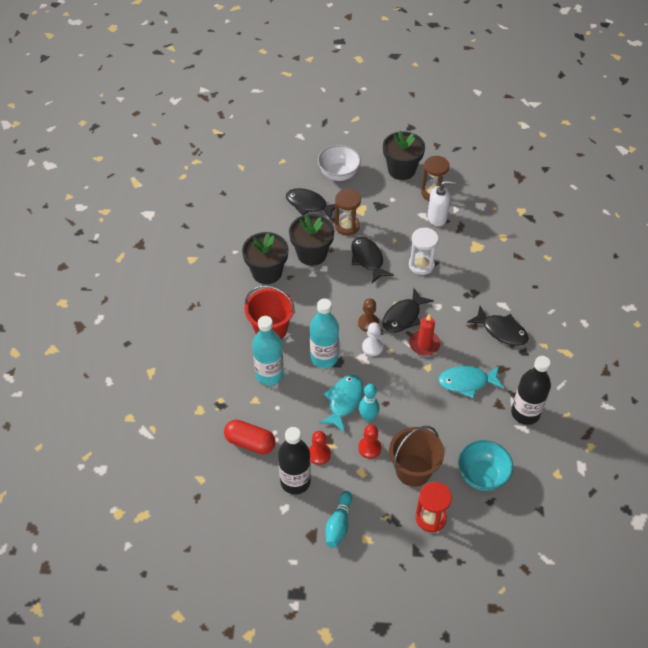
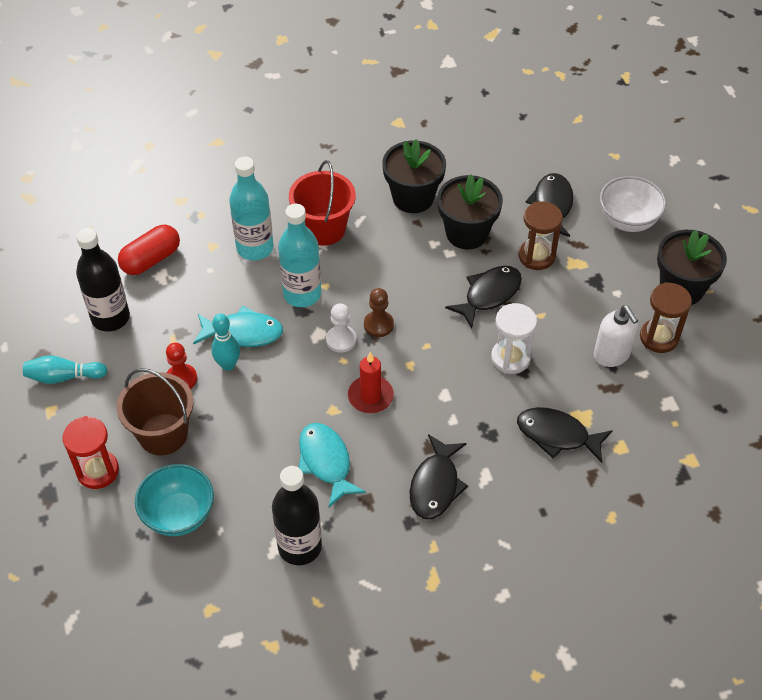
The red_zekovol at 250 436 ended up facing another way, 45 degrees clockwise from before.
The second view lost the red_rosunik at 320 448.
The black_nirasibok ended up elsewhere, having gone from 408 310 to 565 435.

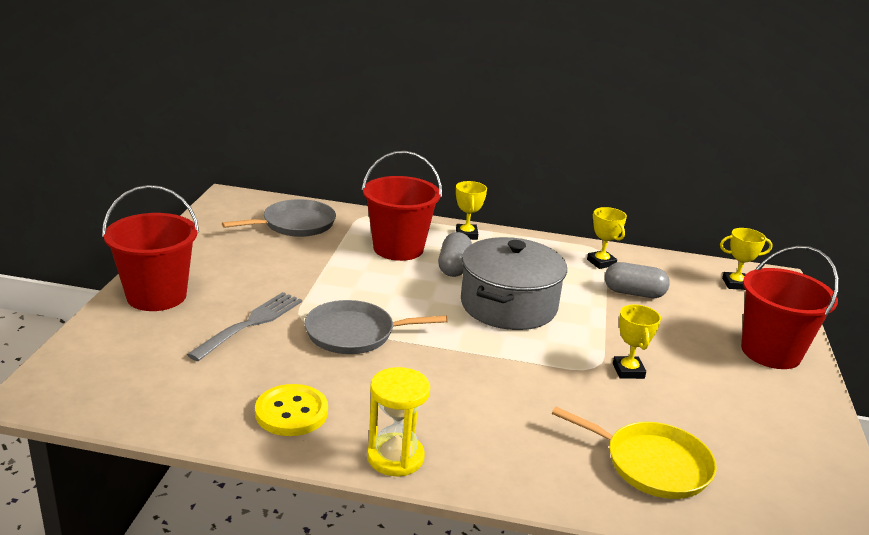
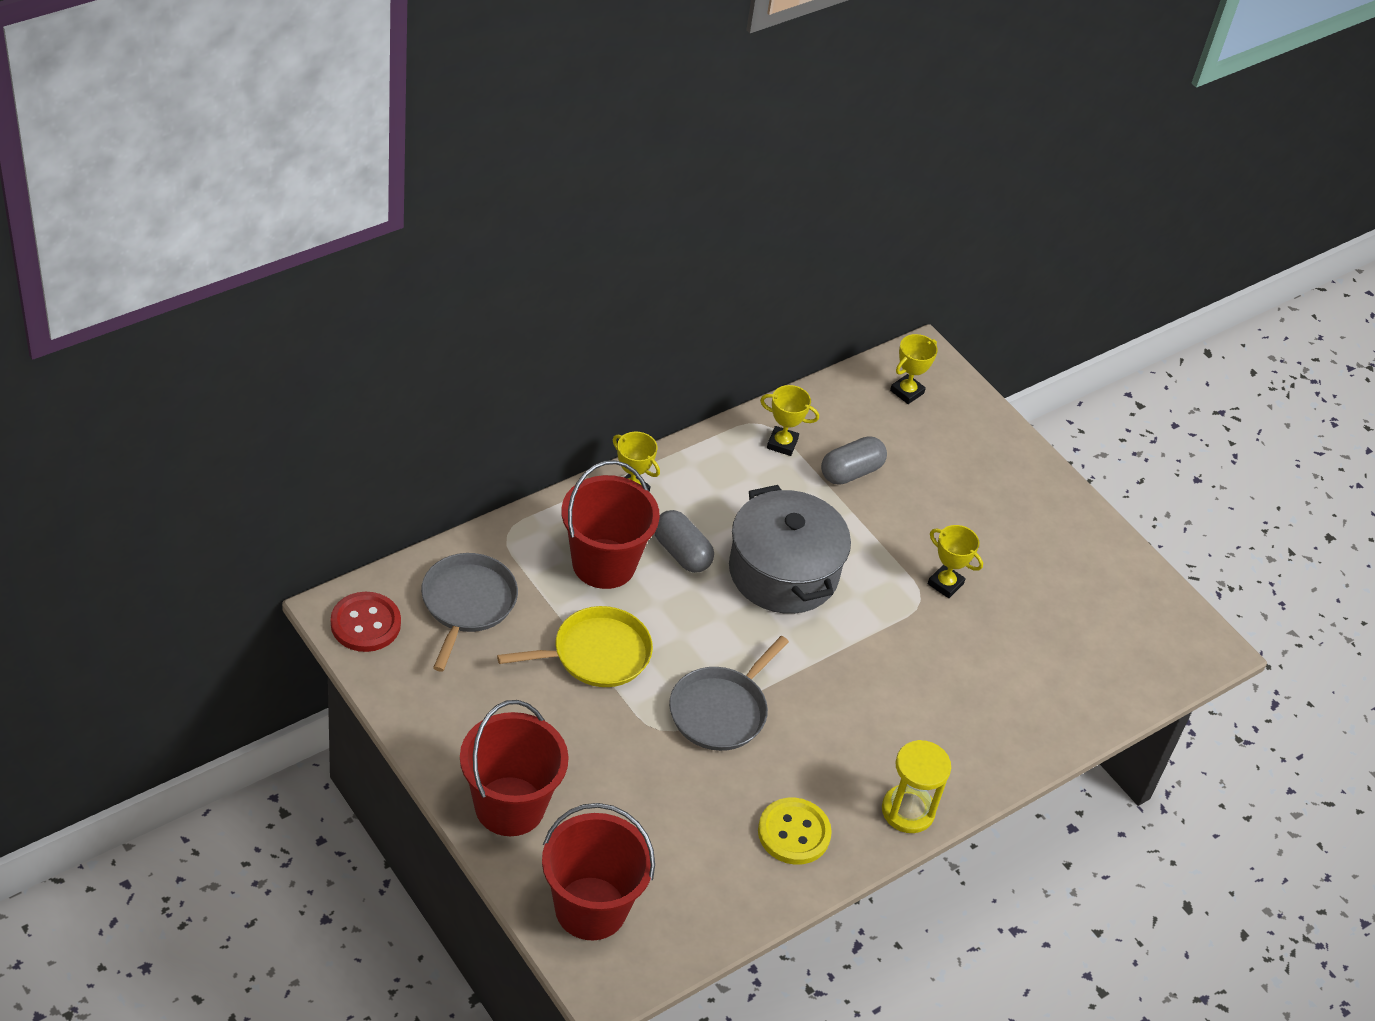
The second view lost the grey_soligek at 244 326.
The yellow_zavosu ended up elsewhere, having gone from 634 453 to 575 646.
The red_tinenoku ended up elsewhere, having gone from 790 307 to 598 871.
The second view gained the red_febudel at 366 622.

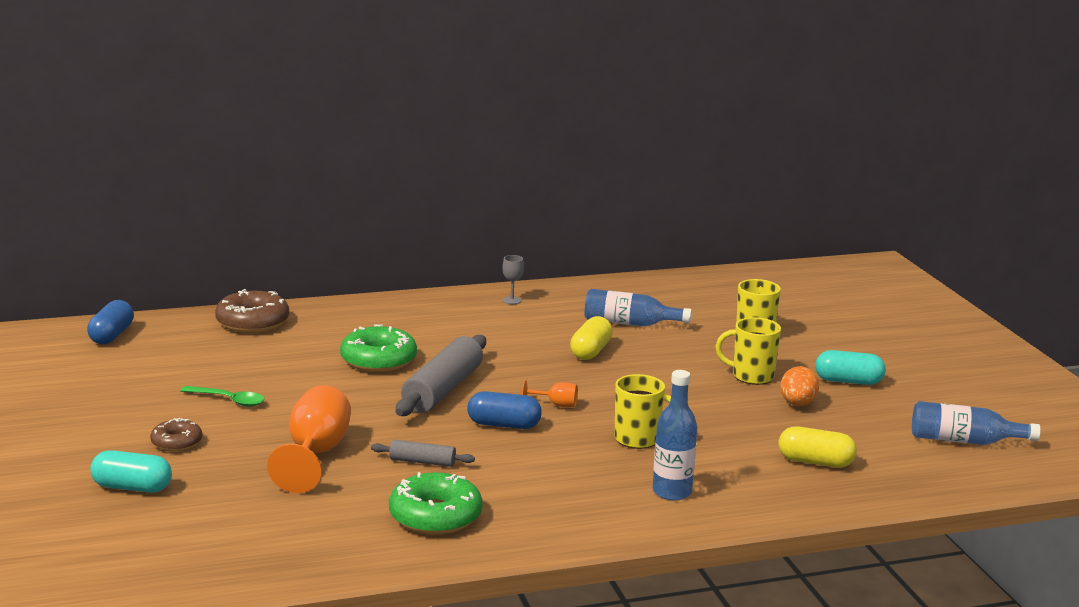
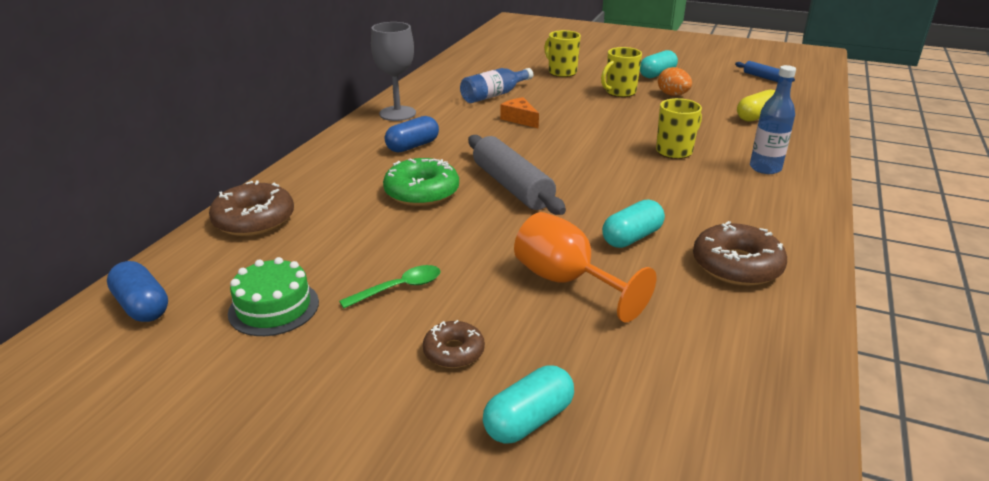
Where the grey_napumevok stood at 423 453, the turquoise_zekovol came to stand at 633 223.
What was the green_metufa at 436 503 turned into the brown_metufa at 740 253.
The blue_zekovol ended up elsewhere, having gone from 504 410 to 412 134.
The size of the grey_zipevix at 513 279 changed by a factor of 2.18.
The second view lost the orange_zipevix at 550 393.
Where the yellow_zekovol stood at 591 338, the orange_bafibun came to stand at 519 113.
Where the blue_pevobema stood at 976 423, the blue_napumevok came to stand at 765 71.
The second view gained the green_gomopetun at 273 296.

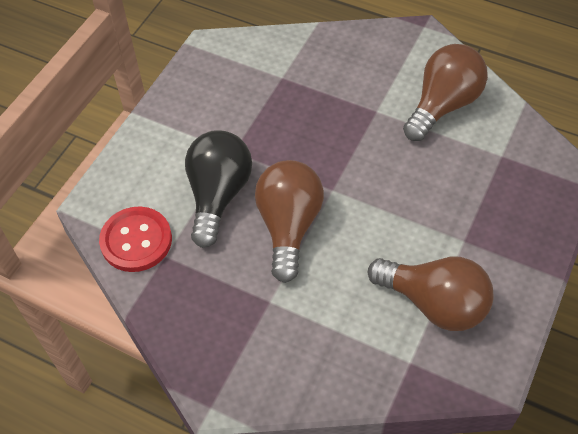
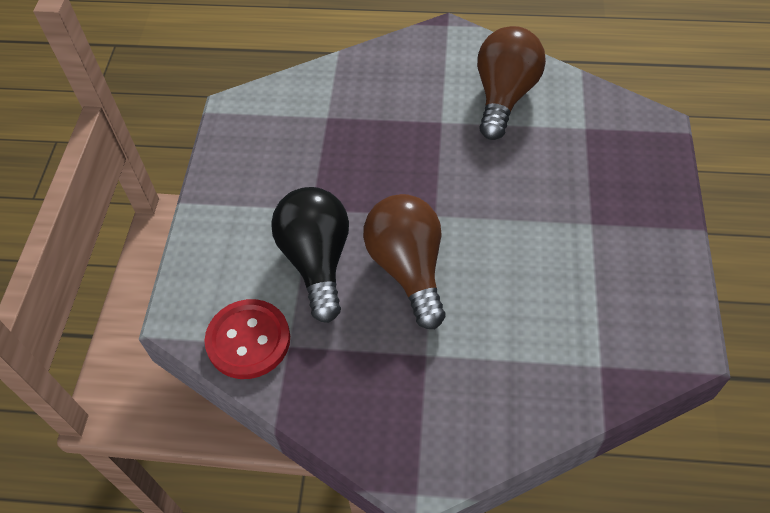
The second view lost the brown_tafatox at 431 293.

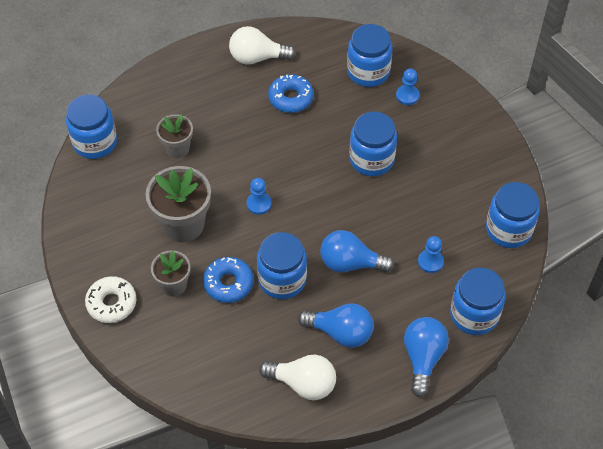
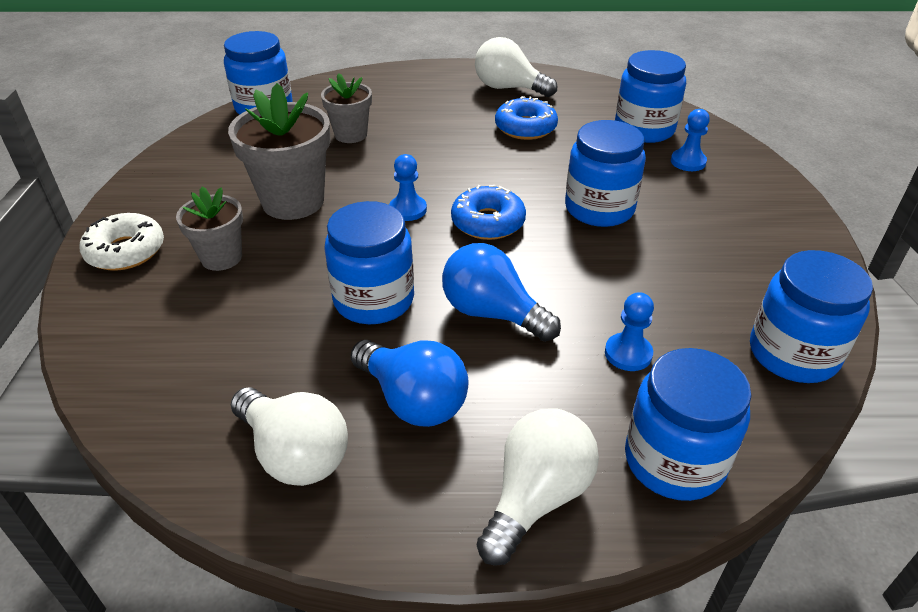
The blue_metufa ended up elsewhere, having gone from 228 280 to 488 212.
What was the blue_tafatox at 426 357 turned into the white_tafatox at 538 487.

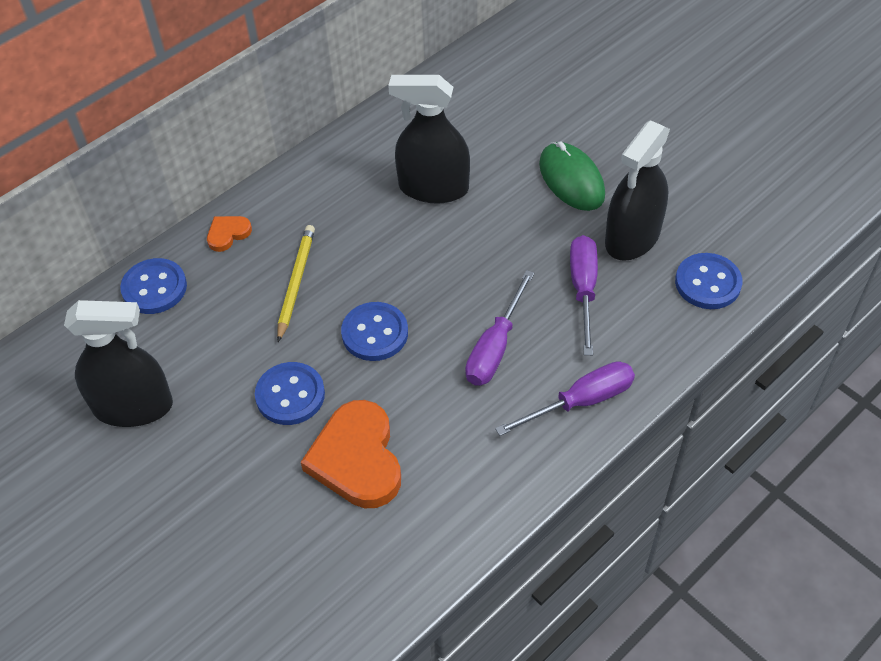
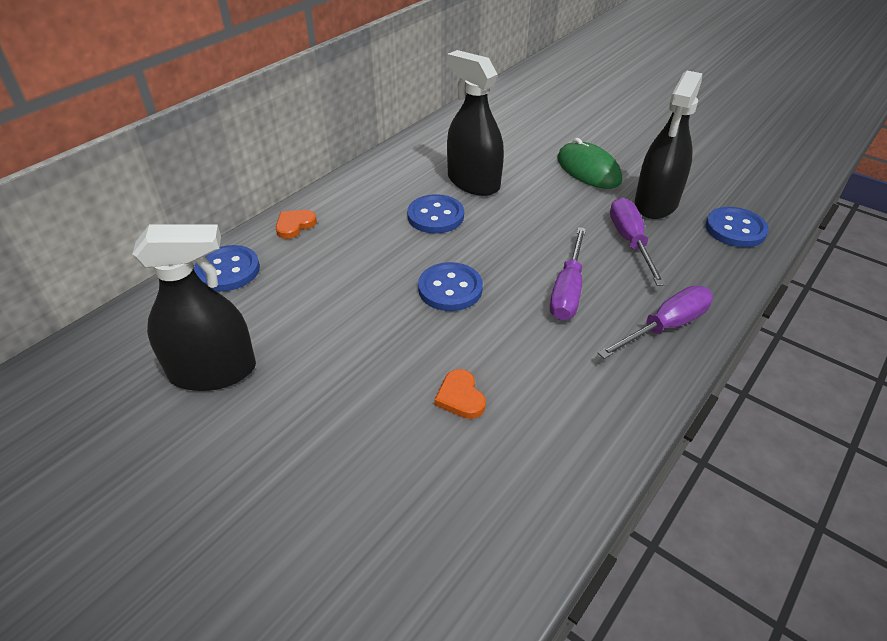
The blue_febudel ended up elsewhere, having gone from 290 393 to 435 214.
The second view lost the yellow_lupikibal at 296 283.
The size of the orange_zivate at 351 454 changed by a factor of 0.48.
The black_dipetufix at 429 139 ended up facing another way, 45 degrees clockwise from before.

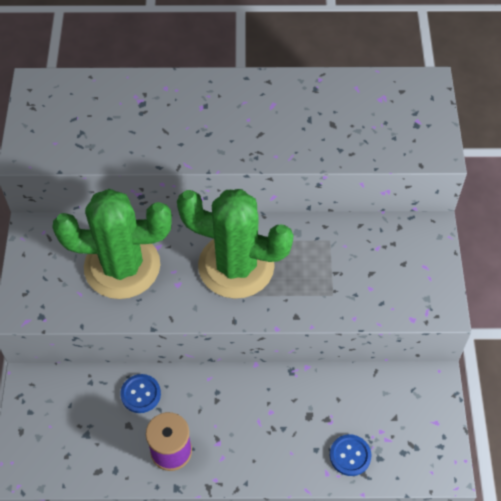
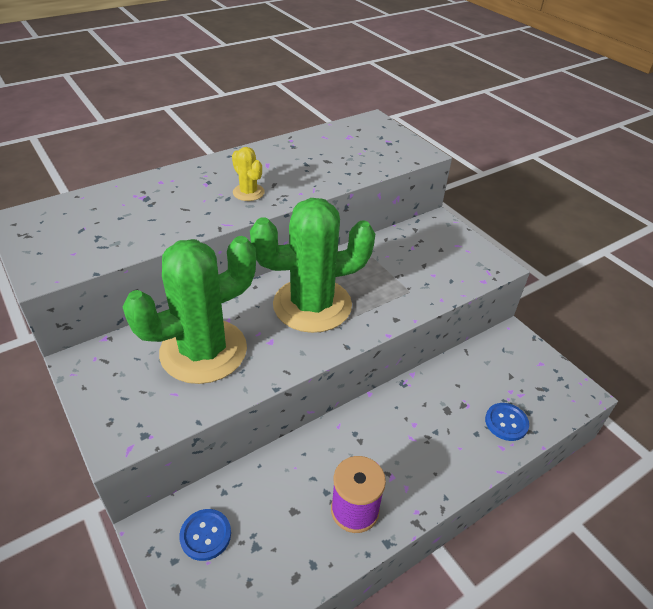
The blue_febudel ended up elsewhere, having gone from 140 393 to 205 535.
The second view gained the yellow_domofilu at 248 174.

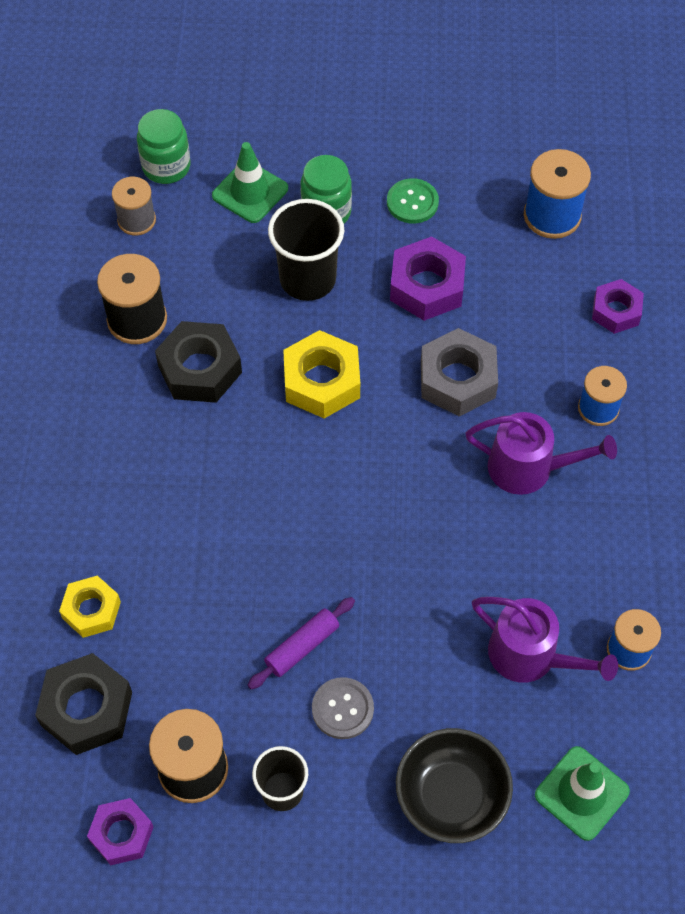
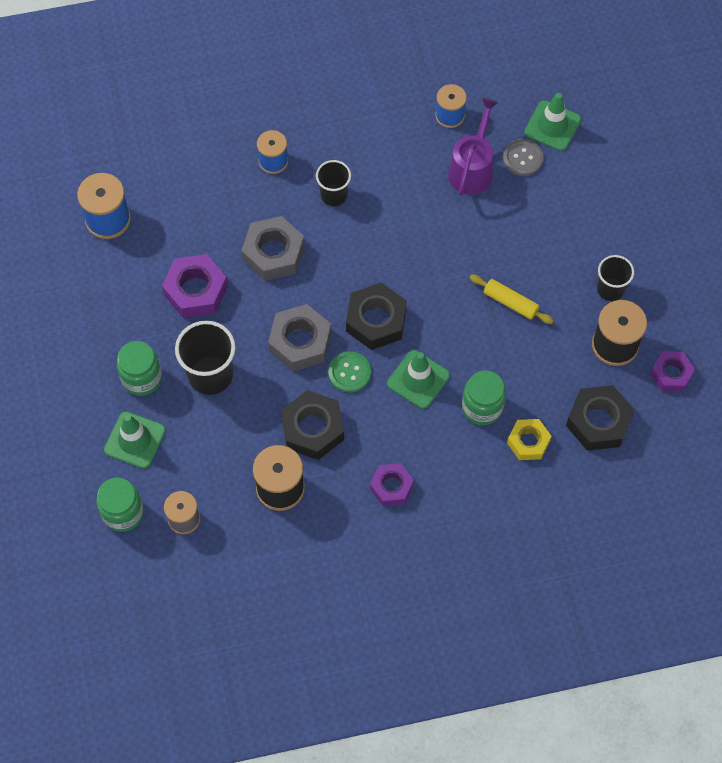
What was the purple_napumevok at 301 643 turned into the yellow_napumevok at 511 299.
What was the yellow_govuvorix at 321 374 turned into the grey_govuvorix at 299 338.
The grey_febudel ended up elsewhere, having gone from 343 708 to 523 157.
The green_febudel ended up elsewhere, having gone from 413 201 to 349 372.
The second view lost the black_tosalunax at 454 785.
Where the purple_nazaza stood at 541 453, the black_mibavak came to stand at 333 183.
The purple_govuvorix ended up elsewhere, having gone from 618 306 to 392 484.
The second view gained the black_govuvorix at 376 316.
The second view gained the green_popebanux at 418 379.
The second view gained the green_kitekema at 484 398.

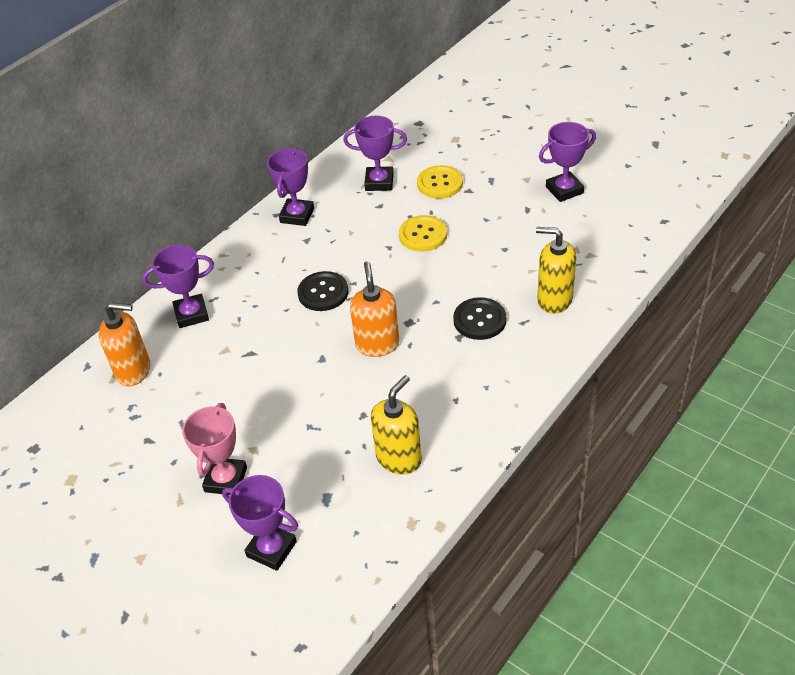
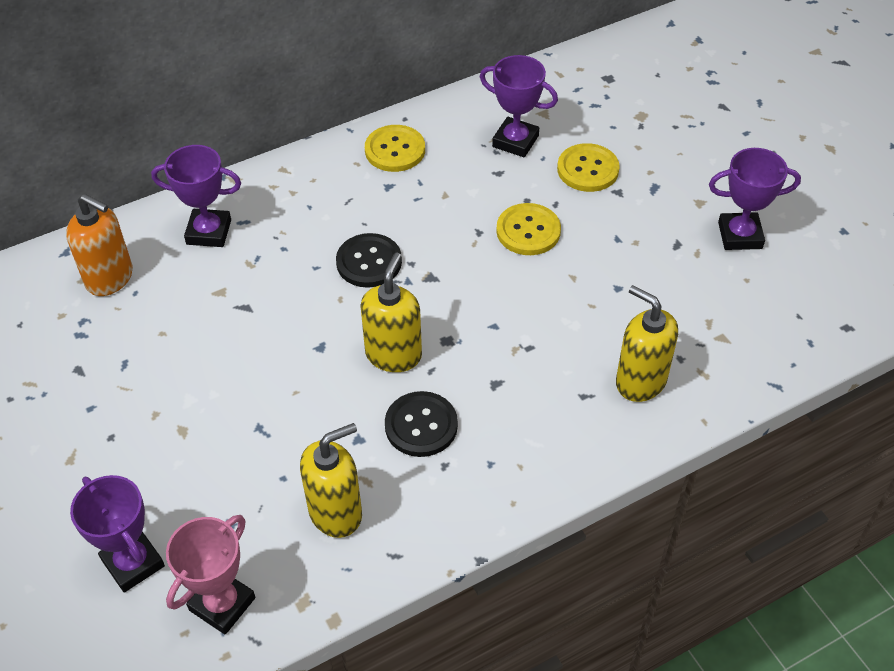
The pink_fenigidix ended up elsewhere, having gone from 214 449 to 210 575.
Where the purple_fenigidix stood at 290 187, the yellow_febudel came to stand at 395 148.
What was the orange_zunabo at 374 309 turned into the yellow_zunabo at 391 312.
The black_febudel ended up elsewhere, having gone from 479 318 to 421 424.

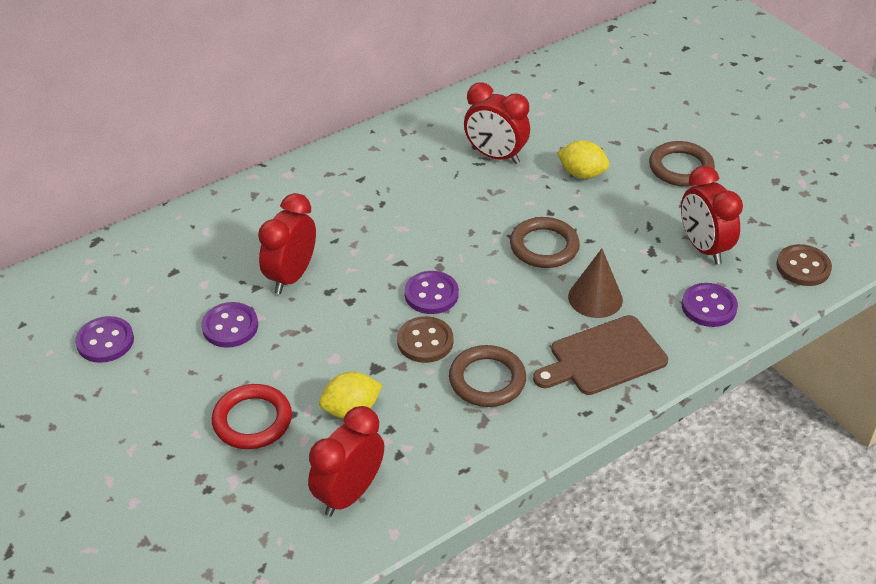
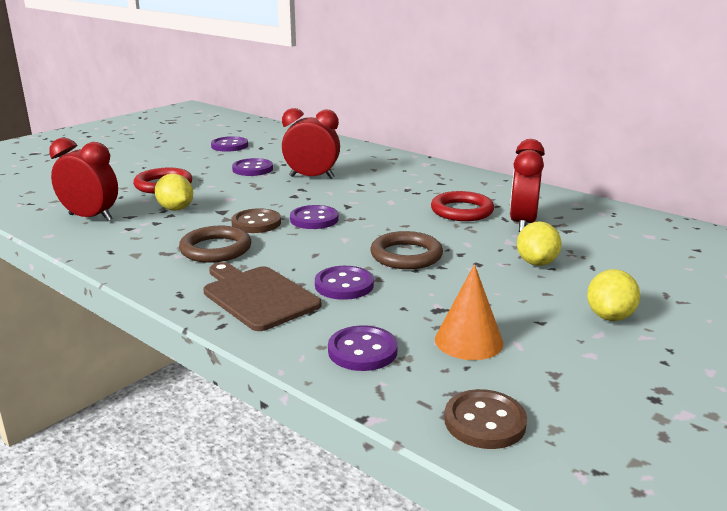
Where the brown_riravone stood at 595 283, the purple_febudel came to stand at 344 283.
Where the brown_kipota stood at 682 164, the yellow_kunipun came to stand at 613 295.
Where the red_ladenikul stood at 712 215, the orange_riravone came to stand at 469 312.
The second view gained the red_kipota at 462 206.

